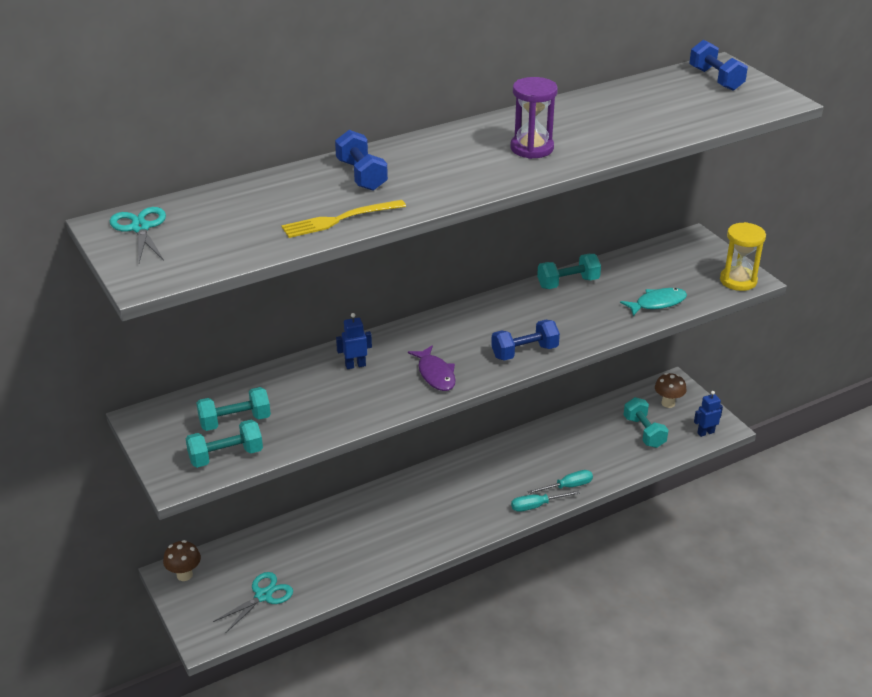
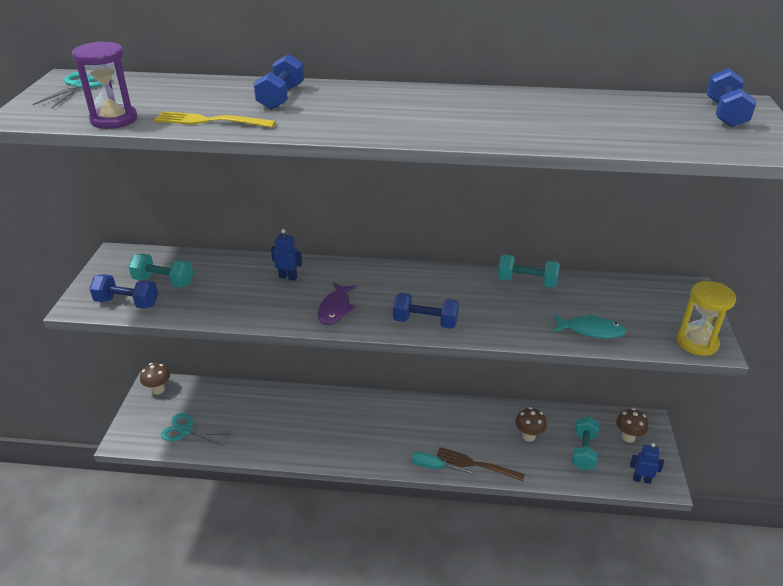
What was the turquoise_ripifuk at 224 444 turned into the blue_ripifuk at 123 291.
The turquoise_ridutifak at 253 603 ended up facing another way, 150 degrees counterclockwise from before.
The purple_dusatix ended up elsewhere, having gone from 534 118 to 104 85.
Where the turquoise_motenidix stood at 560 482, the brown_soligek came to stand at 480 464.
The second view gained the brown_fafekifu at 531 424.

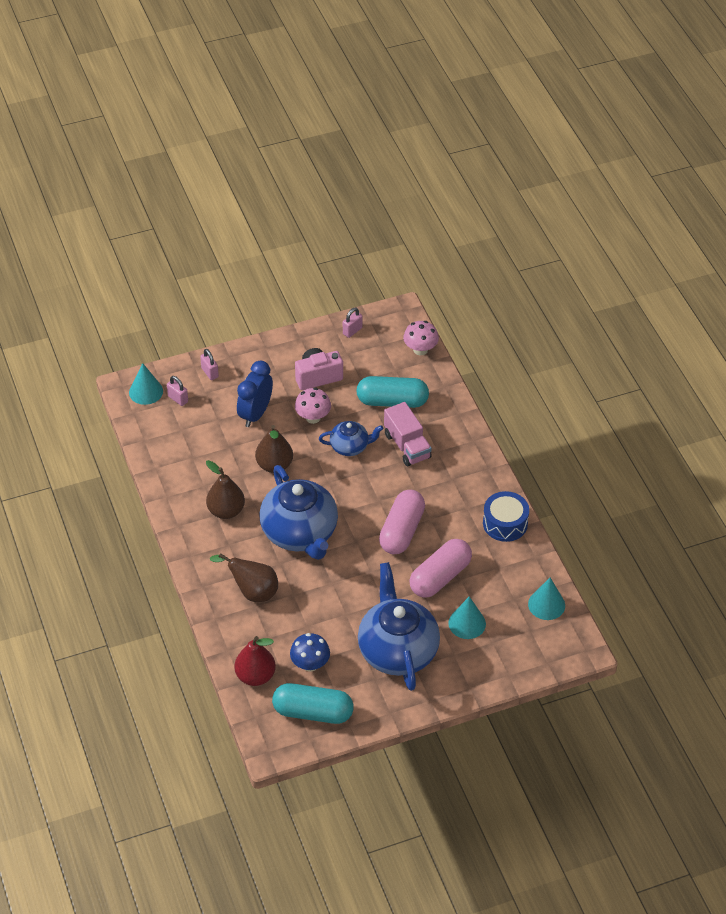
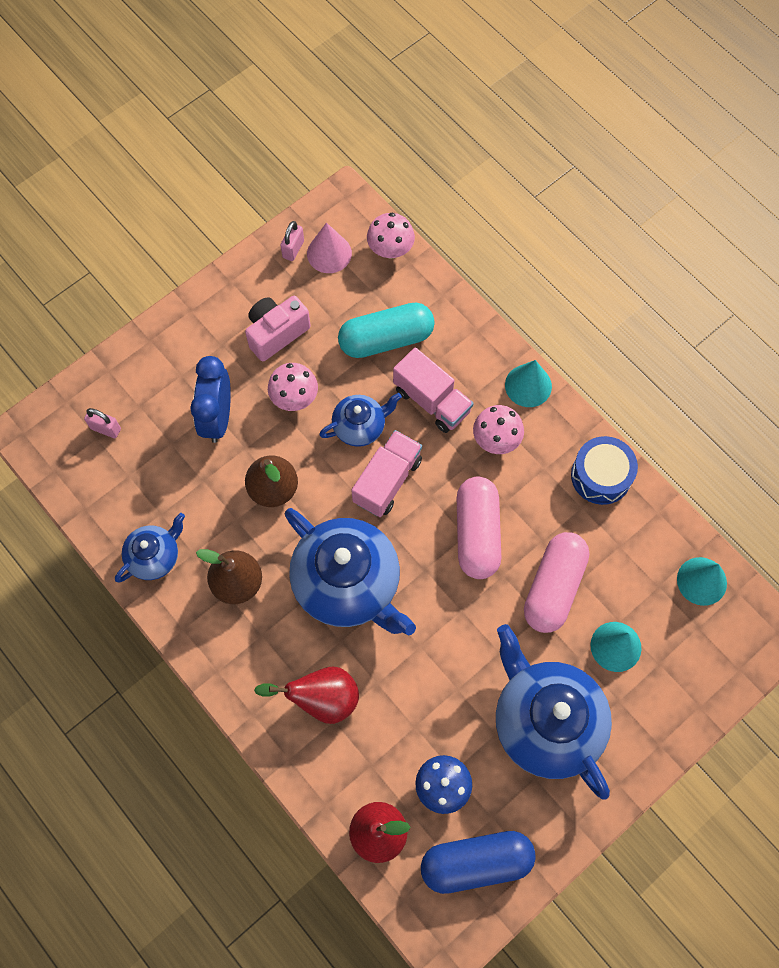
The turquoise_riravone ended up elsewhere, having gone from 146 384 to 528 383.
The second view lost the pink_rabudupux at 209 364.
What was the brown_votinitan at 244 577 turned into the red_votinitan at 306 695.
What was the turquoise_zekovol at 313 703 turned into the blue_zekovol at 478 862.
The second view gained the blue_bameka at 150 548.
The second view gained the pink_riravone at 329 248.
The second view gained the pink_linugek at 386 473.
The second view gained the pink_fafekifu at 498 429.

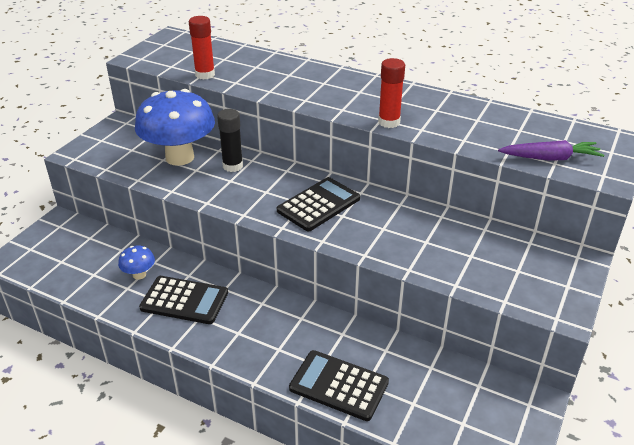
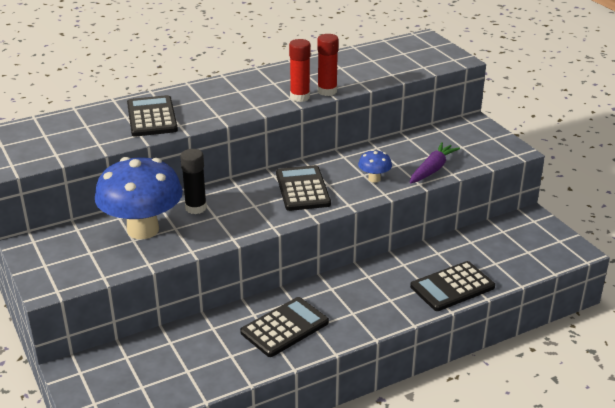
The blue_fafekifu ended up elsewhere, having gone from 136 262 to 375 166.
The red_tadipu ended up elsewhere, having gone from 202 48 to 328 65.
The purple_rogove ended up elsewhere, having gone from 551 150 to 435 163.
The second view gained the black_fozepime at 152 116.

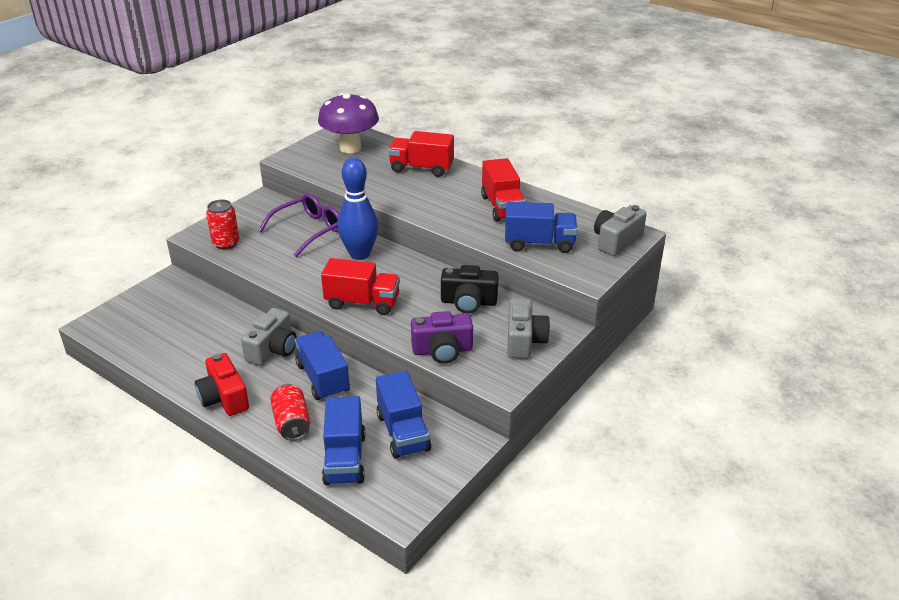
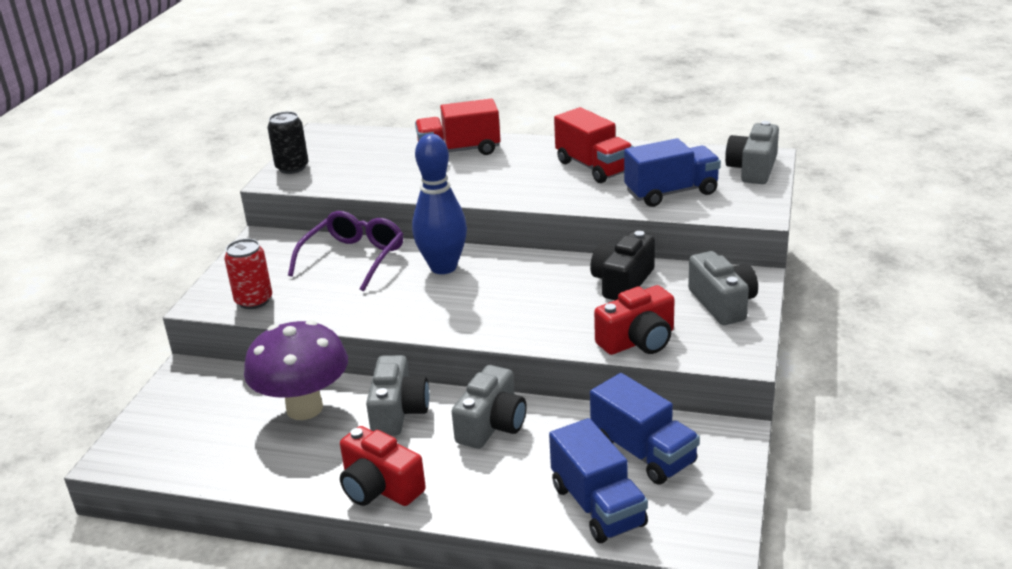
The second view lost the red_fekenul at 290 412.
Where the blue_linugek stood at 322 365, the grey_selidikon came to stand at 489 407.
The purple_fafekifu ended up elsewhere, having gone from 348 123 to 296 370.
The second view lost the red_linugek at 360 286.
What was the purple_selidikon at 442 337 turned into the red_selidikon at 634 320.
The black_selidikon at 470 289 ended up facing another way, 135 degrees clockwise from before.
The second view gained the black_fekenul at 287 142.

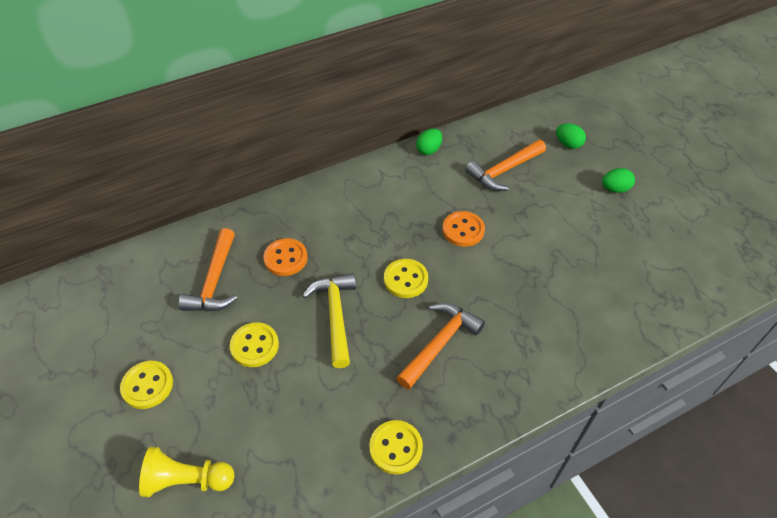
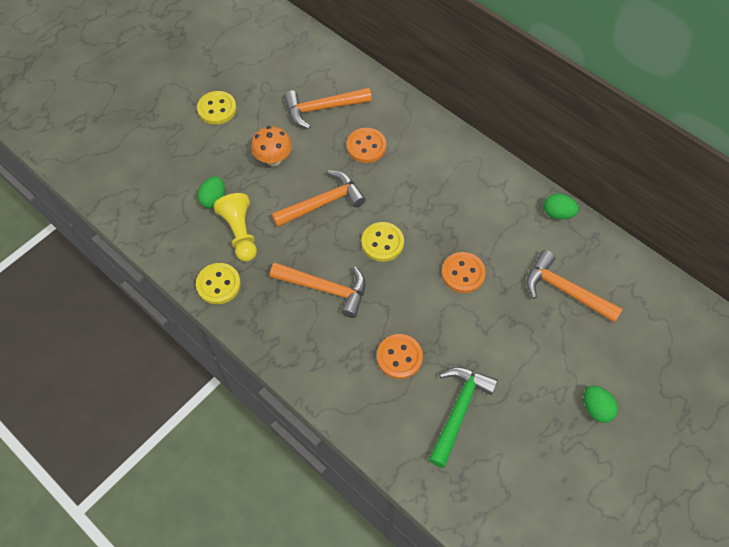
The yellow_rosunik ended up elsewhere, having gone from 186 472 to 235 227.
Where the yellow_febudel stood at 254 344, the orange_fafekifu came to stand at 271 146.
What was the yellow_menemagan at 329 320 turned into the orange_menemagan at 318 199.
The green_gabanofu ended up elsewhere, having gone from 571 136 to 211 192.
The second view gained the orange_febudel at 400 356.
The second view gained the green_menemagan at 463 417.

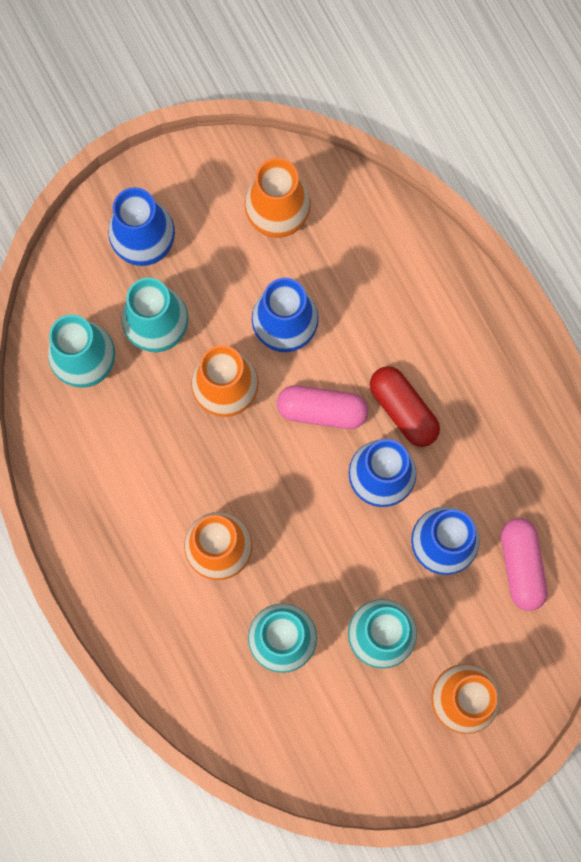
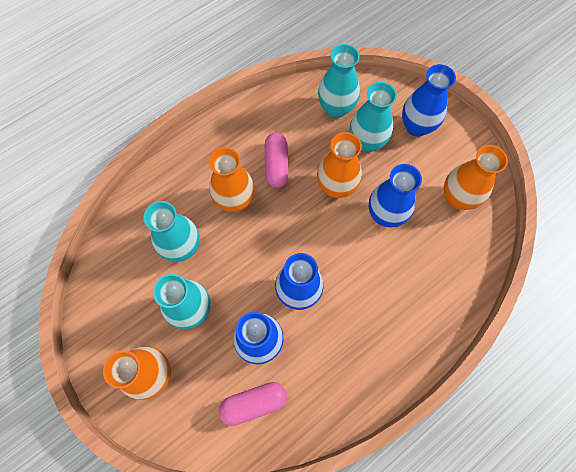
The pink_zekovol ended up elsewhere, having gone from 322 407 to 277 160.
The second view lost the red_zekovol at 405 406.

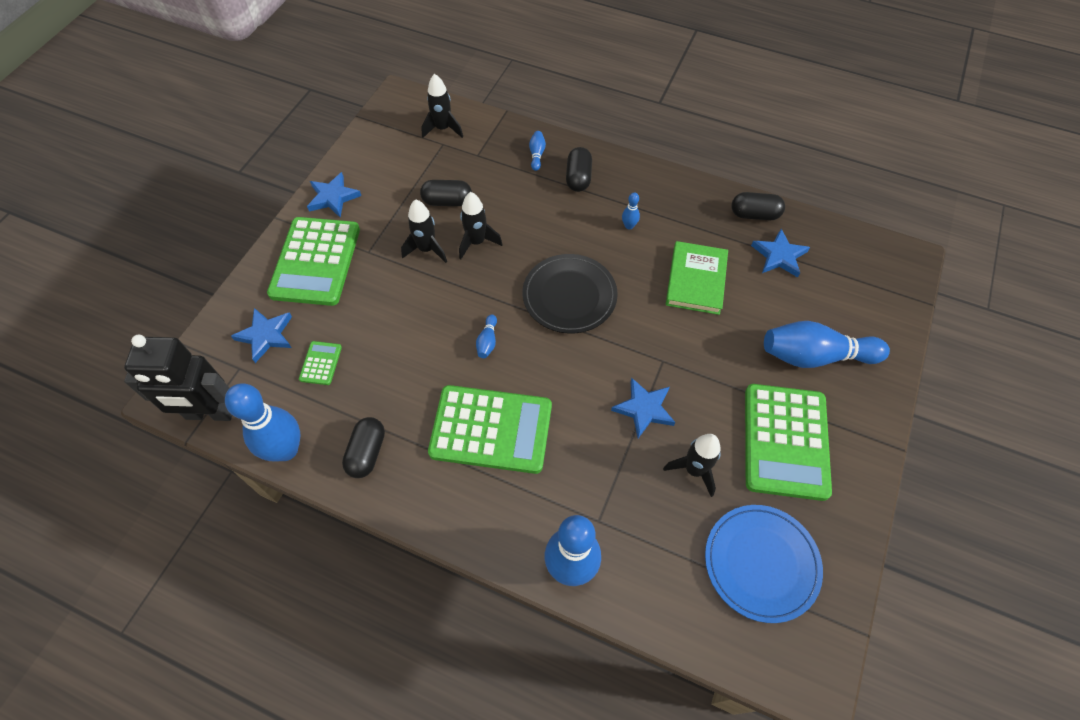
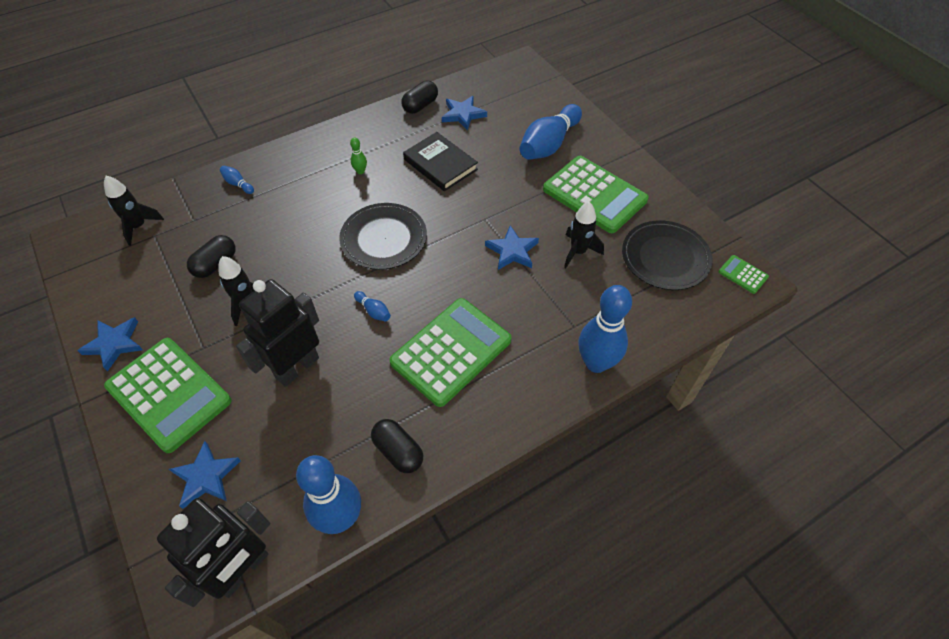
The green_fozepime ended up elsewhere, having gone from 320 363 to 744 274.
The second view lost the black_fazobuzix at 481 225.
The second view lost the black_zekovol at 579 169.
What was the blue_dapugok at 631 211 turned into the green_dapugok at 358 155.
What was the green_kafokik at 697 278 turned into the black_kafokik at 440 161.
What was the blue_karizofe at 764 564 turned into the black_karizofe at 667 255.
The second view gained the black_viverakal at 277 333.

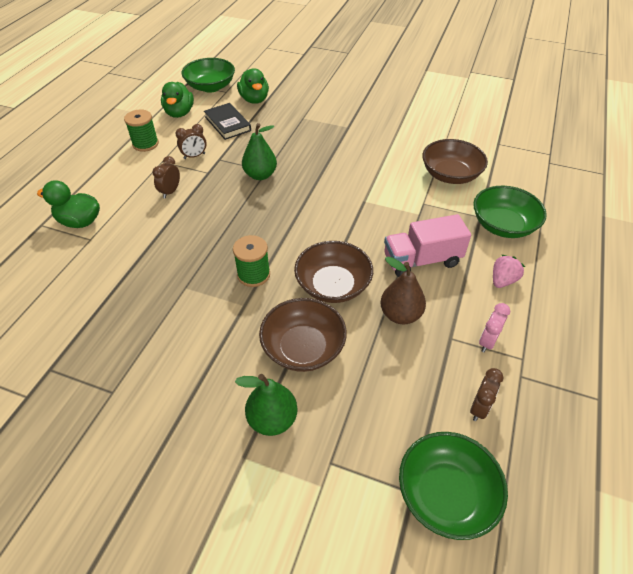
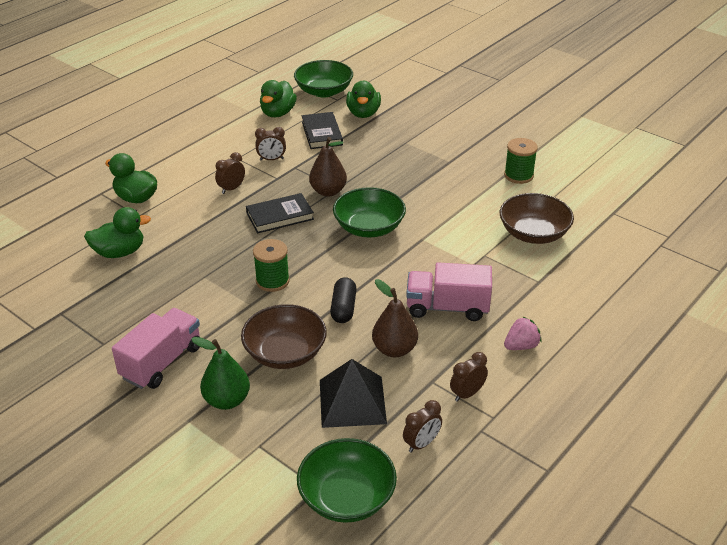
The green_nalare ended up elsewhere, having gone from 141 130 to 521 161.
What was the green_votinitan at 259 151 turned into the brown_votinitan at 328 167.
Where the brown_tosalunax stood at 333 272, the black_zekovol came to stand at 343 300.
The green_tosalunax ended up elsewhere, having gone from 510 212 to 369 212.
What was the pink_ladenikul at 494 327 turned into the brown_ladenikul at 469 377.
The second view gained the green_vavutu at 117 232.
The second view gained the pink_linugek at 156 348.
The second view gained the black_kafokik at 280 213.
The second view gained the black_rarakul at 353 393.

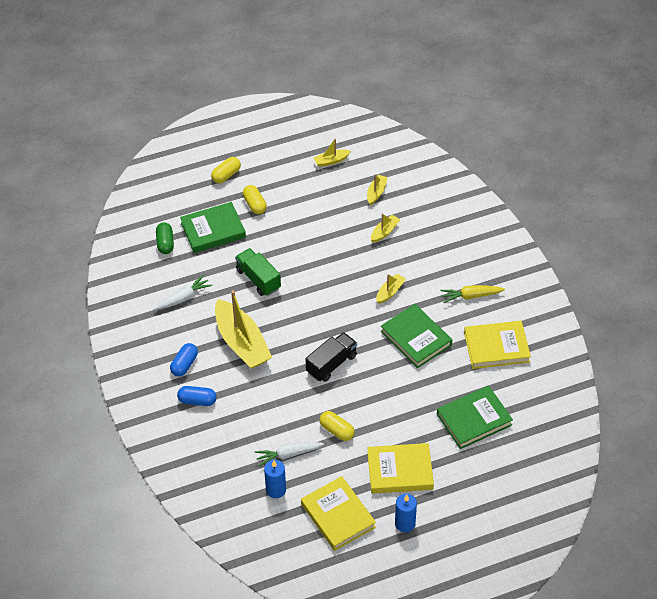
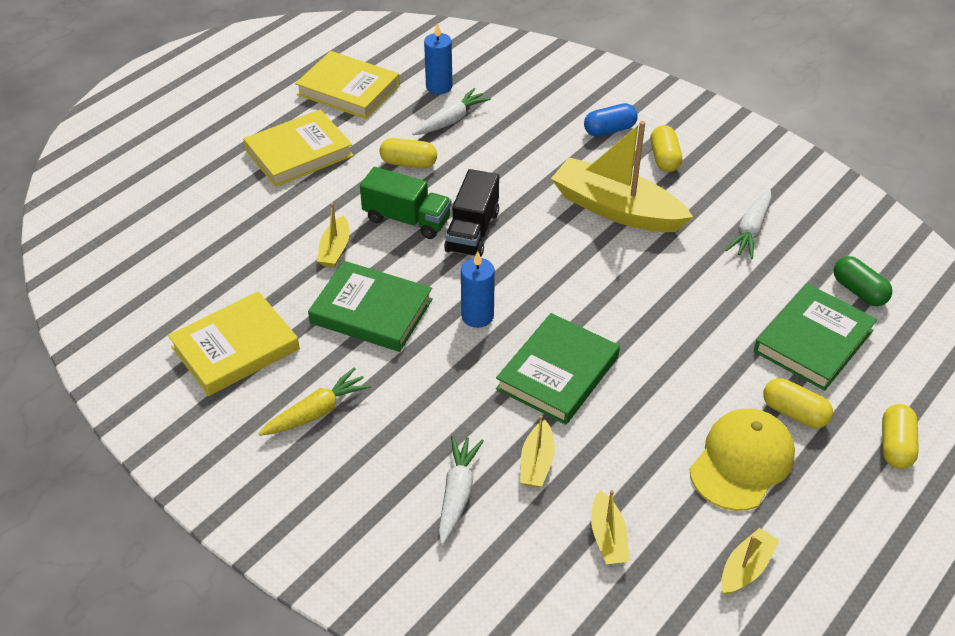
What was the blue_zekovol at 184 360 turned into the yellow_zekovol at 666 148.
The green_linugek ended up elsewhere, having gone from 258 272 to 405 203.
The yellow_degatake ended up elsewhere, having gone from 391 289 to 333 235.
The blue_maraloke ended up elsewhere, having gone from 406 513 to 478 289.
The green_kafokik ended up elsewhere, having gone from 475 417 to 558 369.
The second view gained the white_rogove at 461 490.
The second view gained the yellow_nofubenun at 742 460.

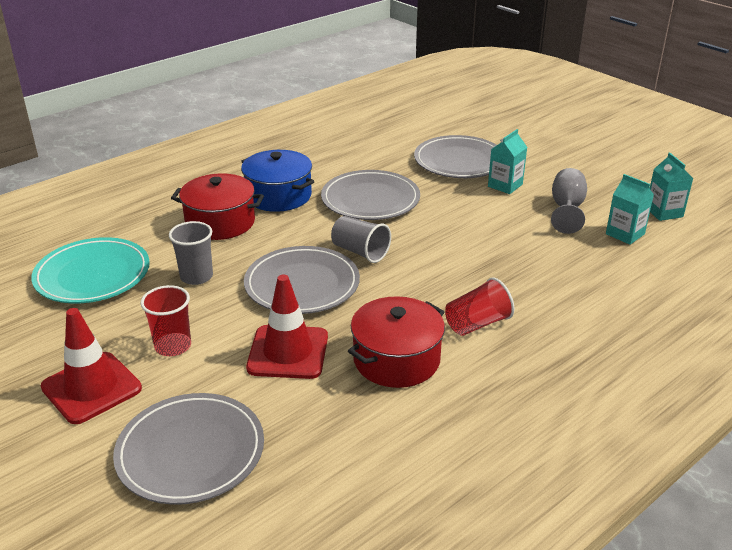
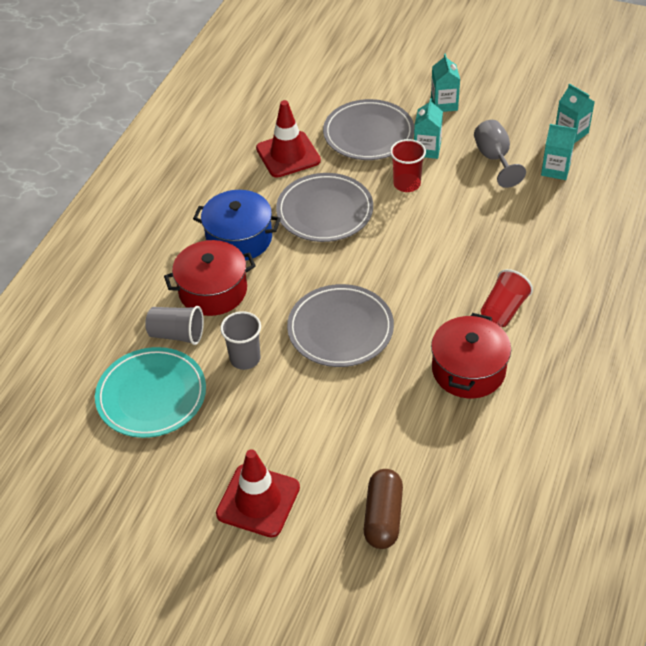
Where the grey_karizofe stood at 188 449, the brown_zekovol came to stand at 383 509.
The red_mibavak ended up elsewhere, having gone from 166 320 to 408 165.
The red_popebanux ended up elsewhere, having gone from 287 327 to 288 139.
The grey_mibavak ended up elsewhere, having gone from 361 239 to 174 325.
The second view gained the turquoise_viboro at 445 83.

